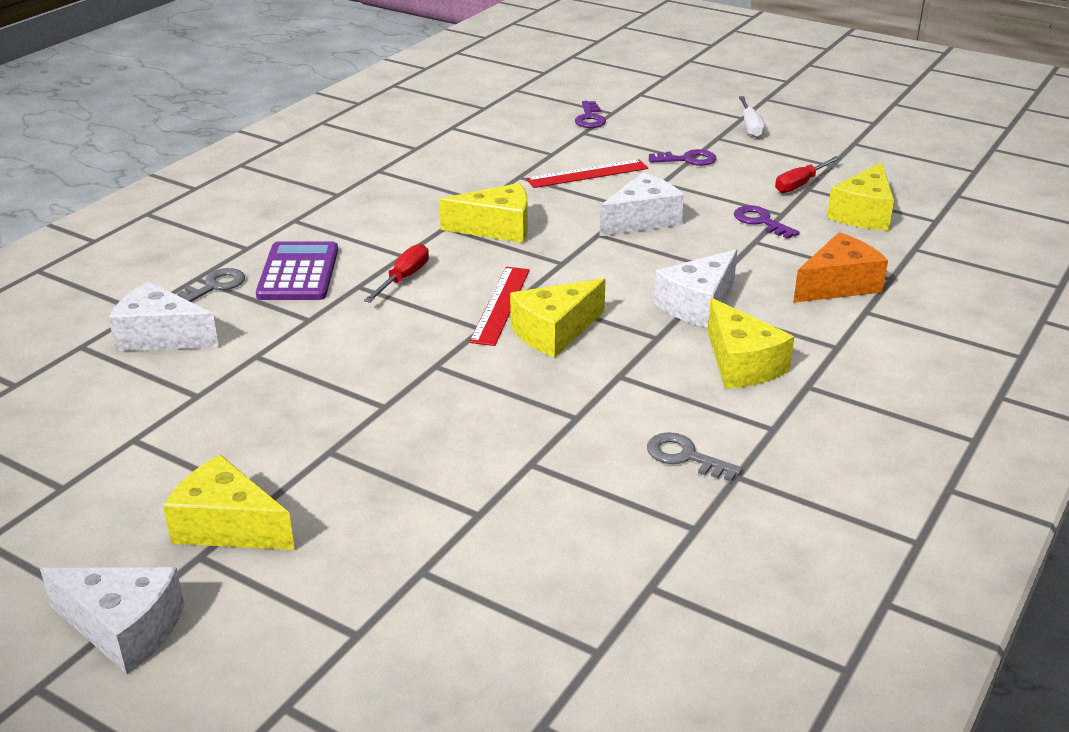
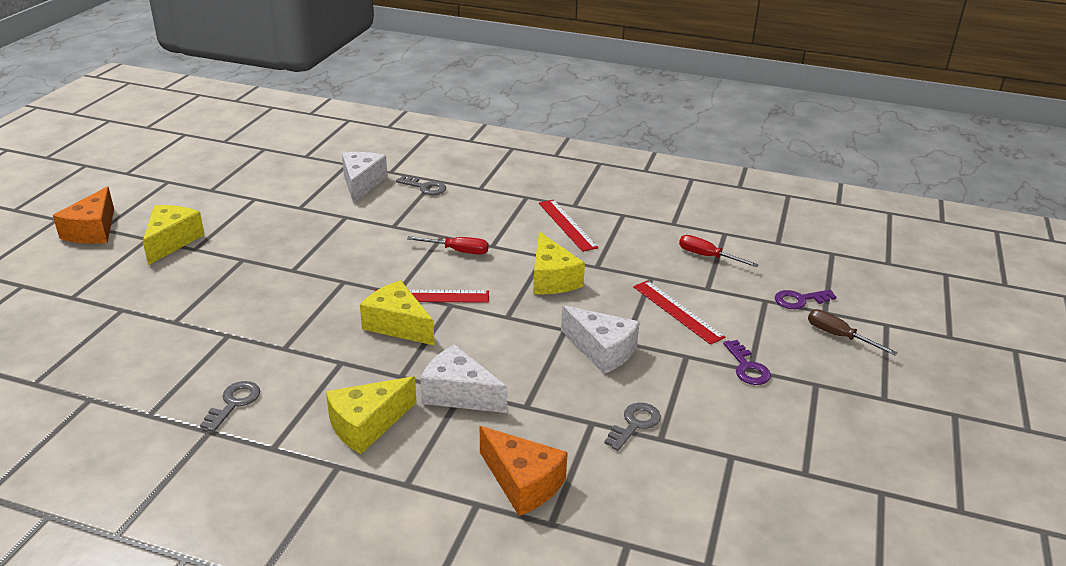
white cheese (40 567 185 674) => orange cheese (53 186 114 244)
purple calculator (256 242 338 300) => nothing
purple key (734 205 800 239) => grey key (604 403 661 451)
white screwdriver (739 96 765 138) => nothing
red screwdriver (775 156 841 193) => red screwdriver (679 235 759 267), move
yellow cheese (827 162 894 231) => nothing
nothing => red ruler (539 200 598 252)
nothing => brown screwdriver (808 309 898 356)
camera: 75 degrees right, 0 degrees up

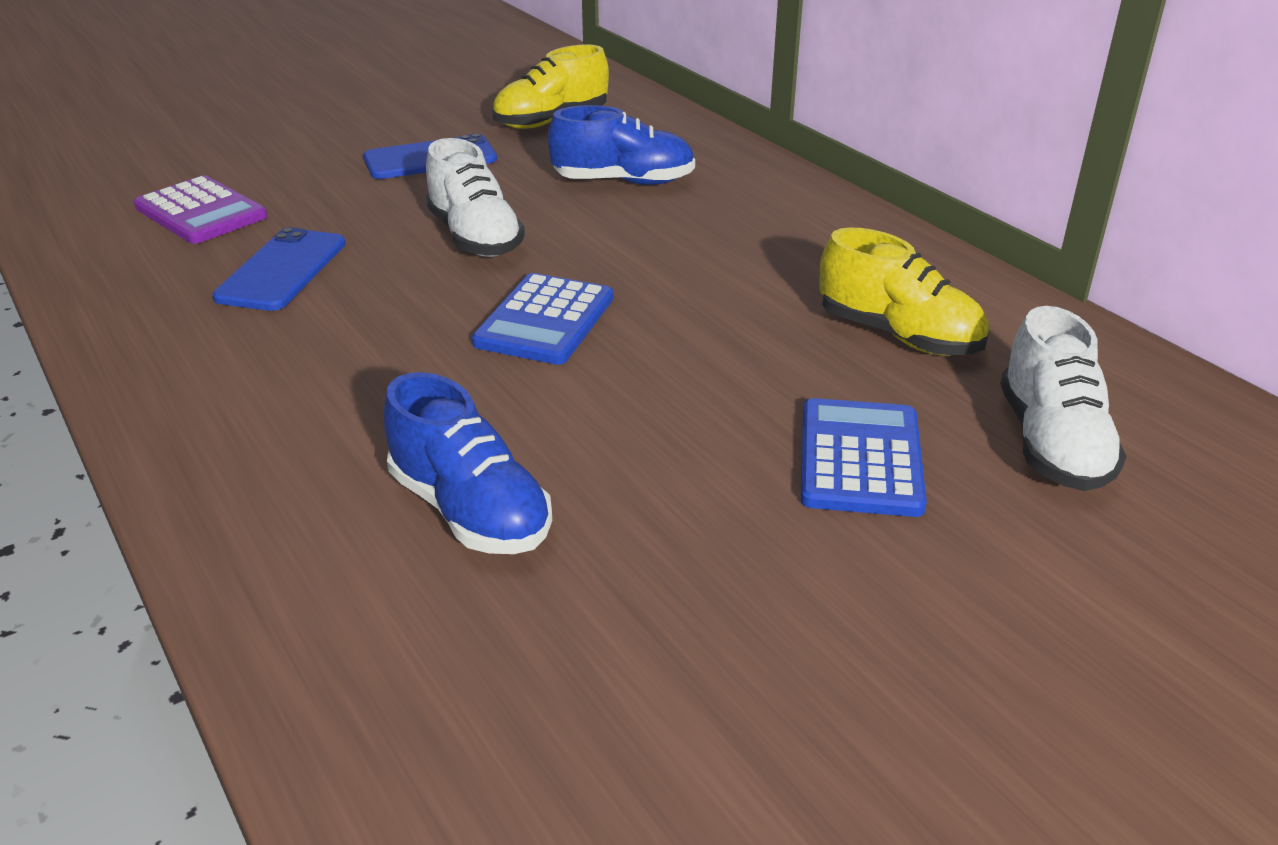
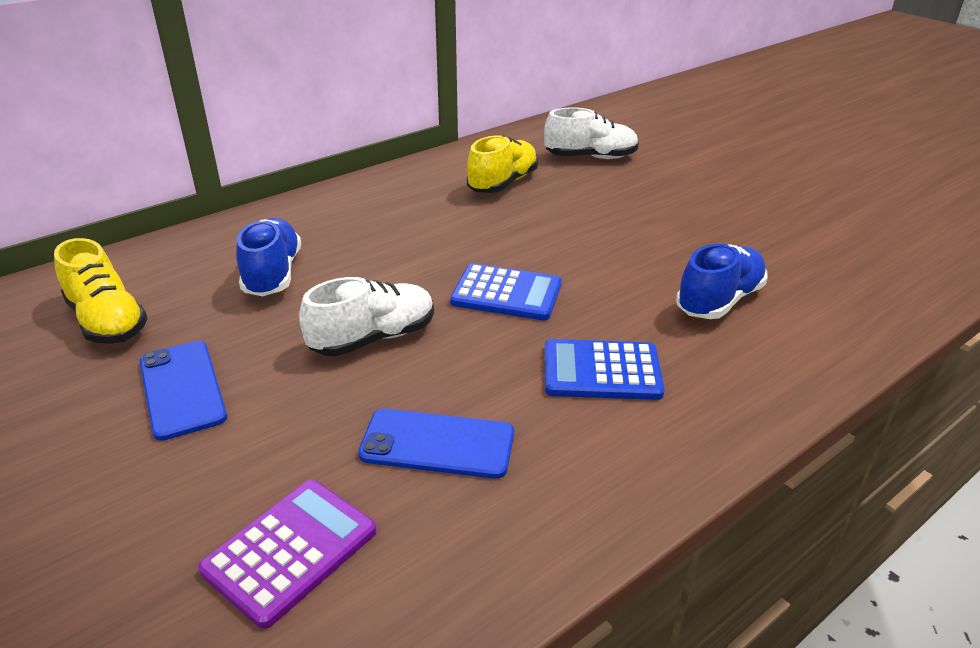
blue calculator (800 398 927 517) => blue calculator (545 339 665 400), move
camera: 95 degrees left, 0 degrees up

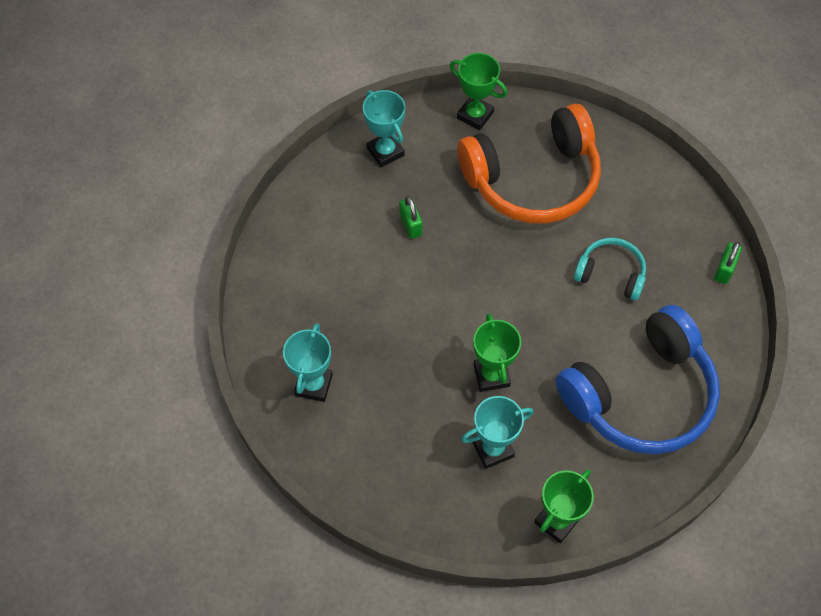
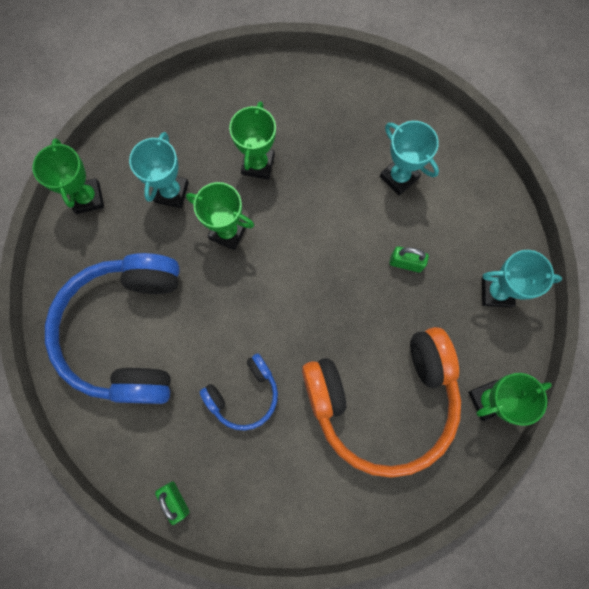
turquoise trophy (283 323 333 402) => turquoise trophy (380 121 439 195), move
orange headphones (457 104 601 224) => orange headphones (302 327 461 478), 120 degrees counterclockwise
turquoise headphones (574 238 646 301) => blue headphones (200 354 278 431)
nothing => green trophy (229 101 276 180)
camera: 125 degrees right, 15 degrees up

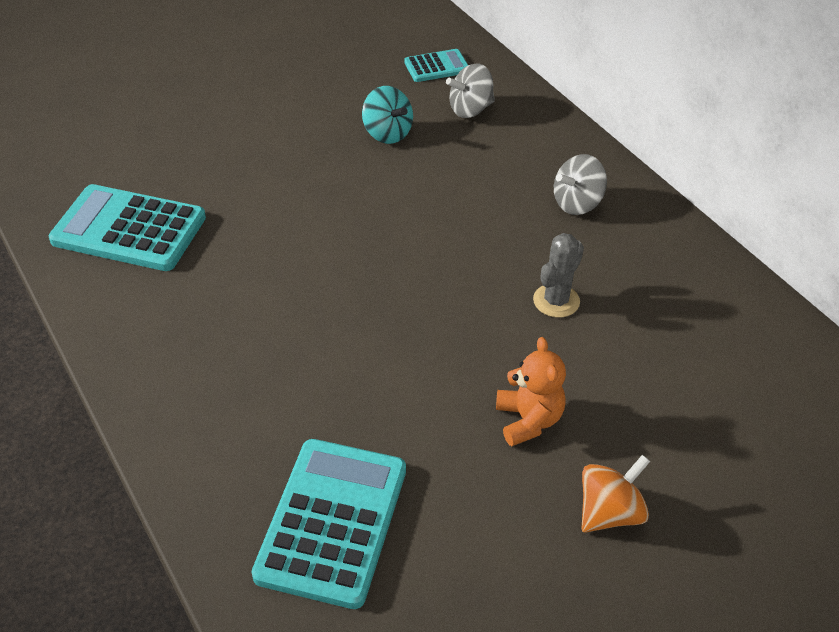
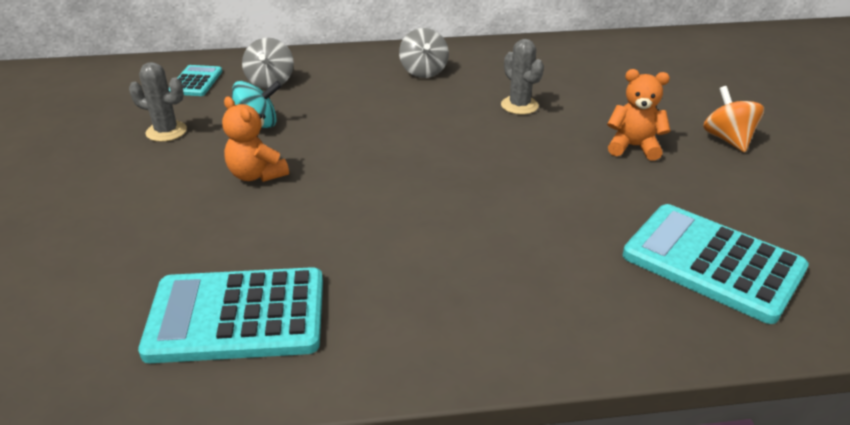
turquoise calculator (49 184 206 271) => turquoise calculator (138 267 323 363), 45 degrees clockwise
nothing => grey cactus (129 62 187 142)
nothing => orange teddy bear (222 96 289 182)
camera: 65 degrees left, 10 degrees down

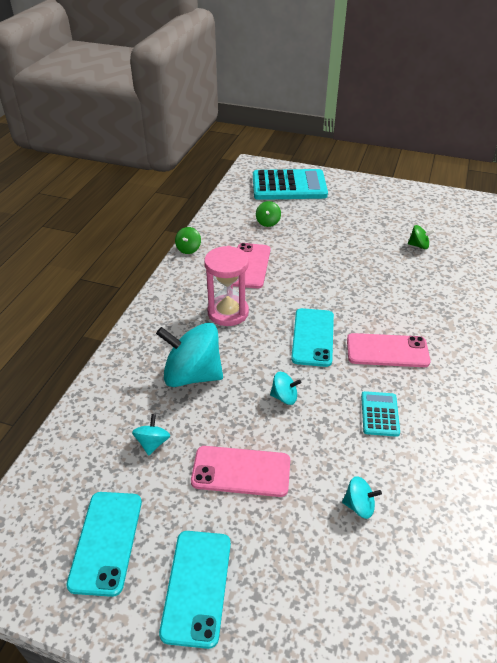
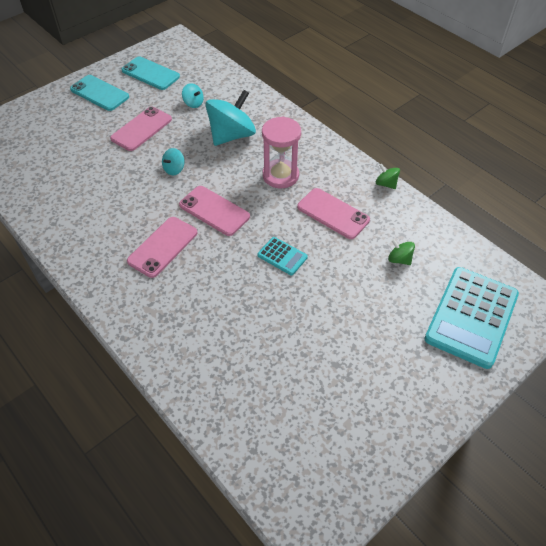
turquoise phone (291 308 334 367) => pink phone (179 186 250 236)
turquoise spinning top (342 476 382 519) => nothing
turquoise calculator (361 391 400 437) => turquoise calculator (258 237 308 275), move
green spinning top (408 225 435 249) => nothing
camera: 120 degrees right, 10 degrees up

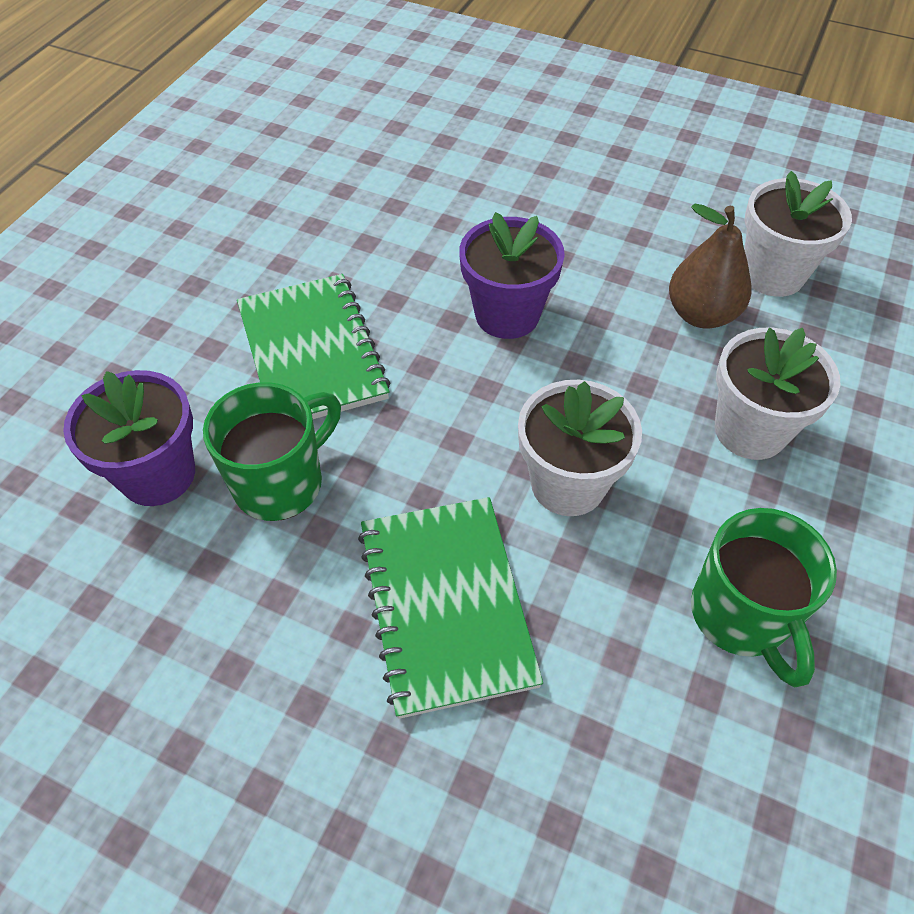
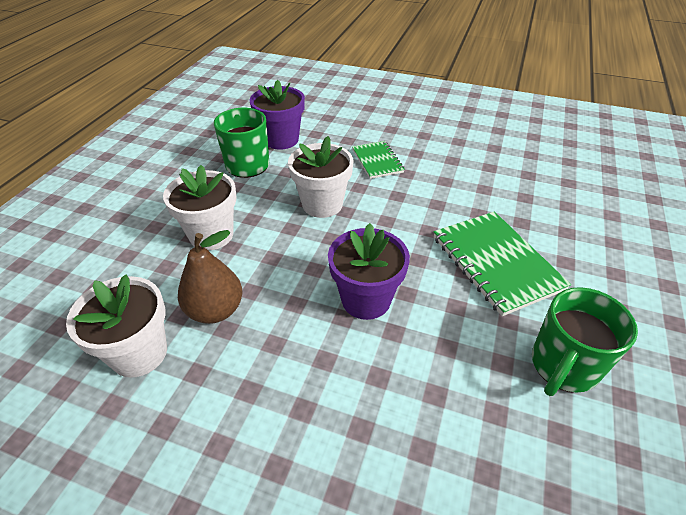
purple flower pot (63 370 195 506) => purple flower pot (249 80 305 150), move
green mug (203 382 341 521) => green mug (532 287 638 396), move
green notebook (358 497 543 719) => green notebook (352 141 405 179), x0.58
camera: 175 degrees right, 10 degrees down

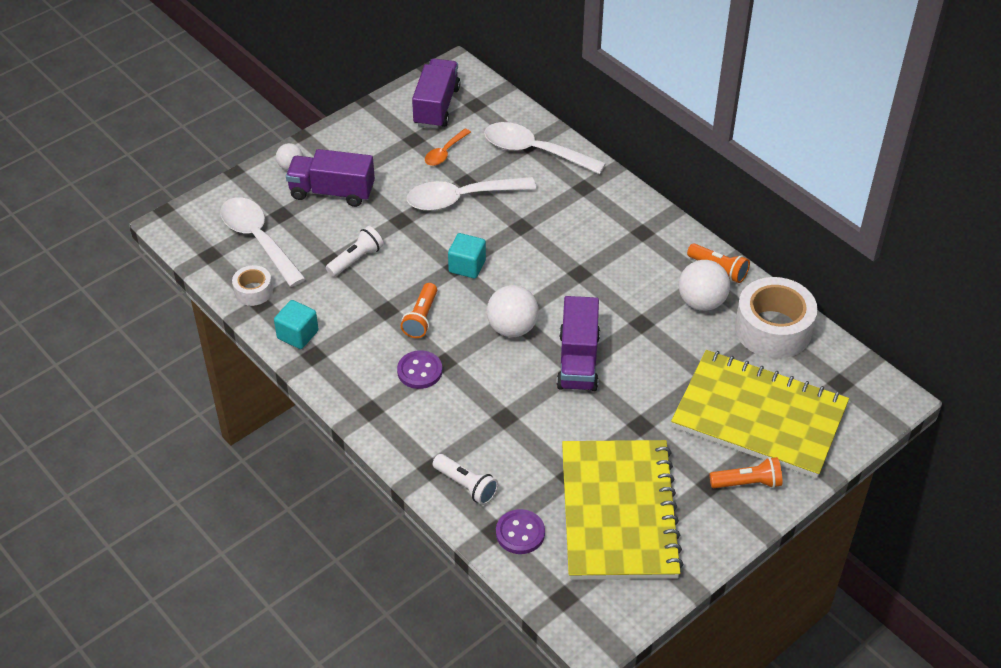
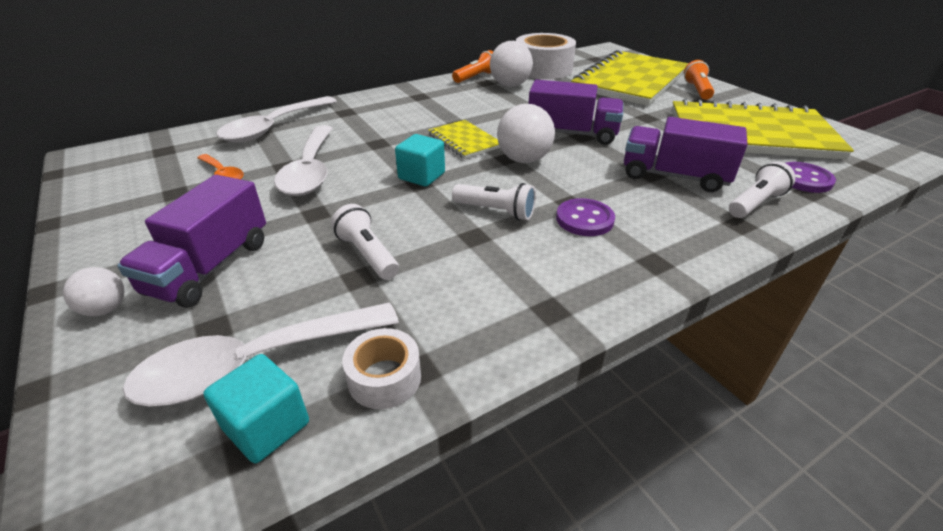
turquoise cube (274 300 318 349) => turquoise cube (203 354 309 463), move
orange flashlight (401 283 437 338) => white flashlight (452 183 536 220)
purple truck (412 58 460 129) => purple truck (624 117 748 192), move
nothing => yellow notebook (428 120 500 159)
camera: 80 degrees left, 10 degrees down

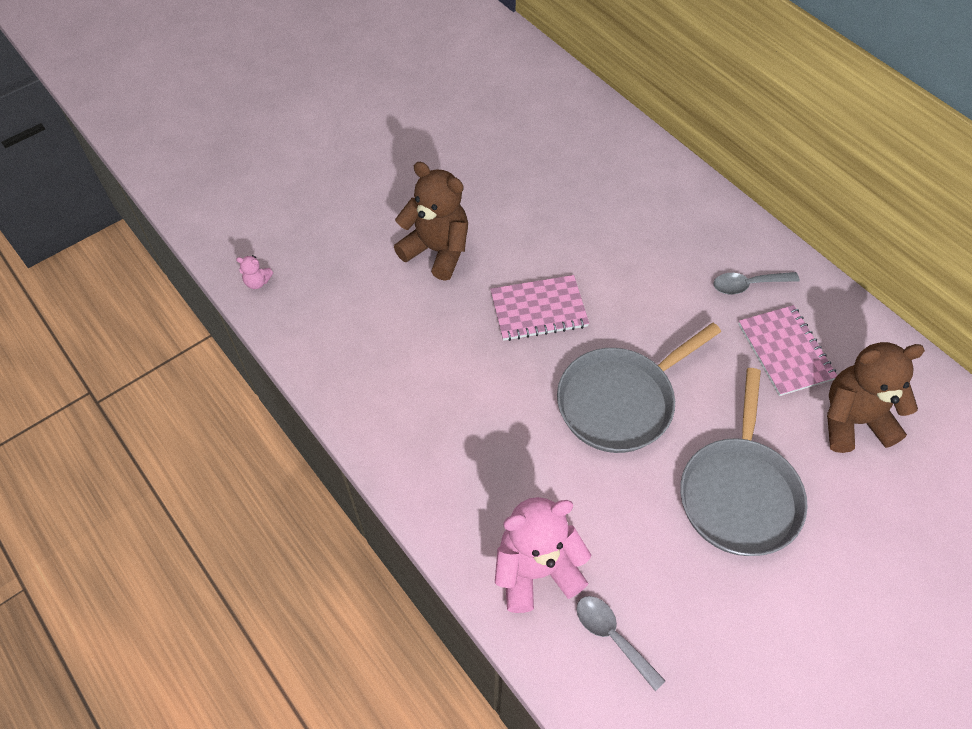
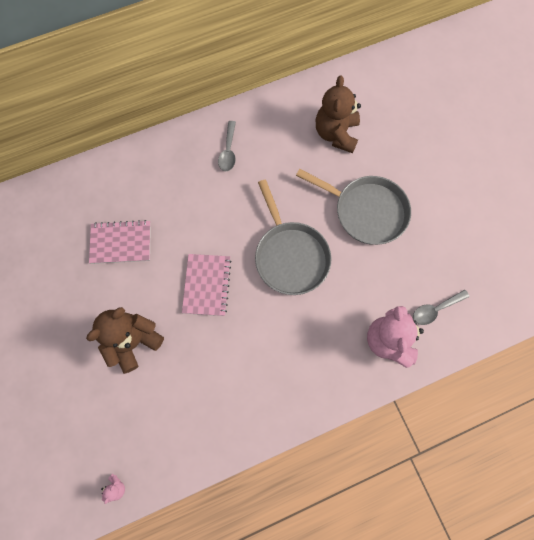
pink notebook (738 305 837 396) => pink notebook (89 220 151 264), move
camera: 75 degrees left, 15 degrees up

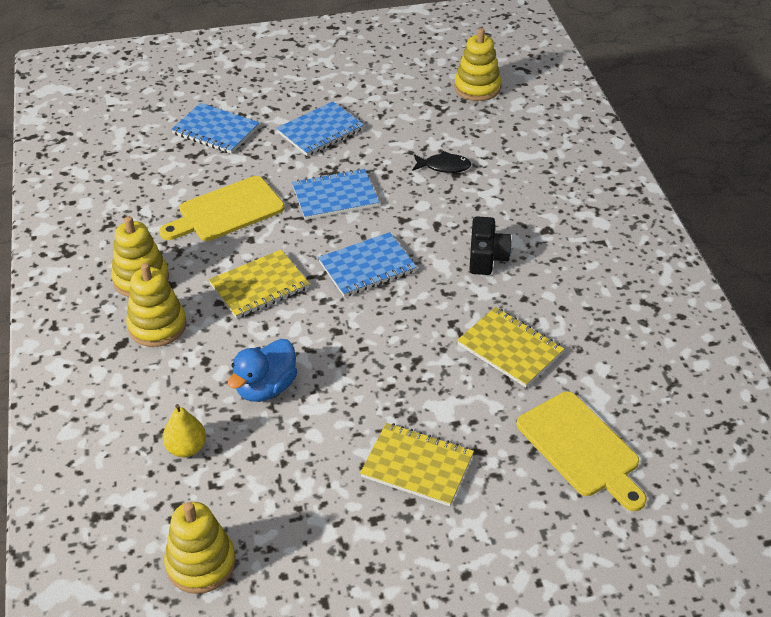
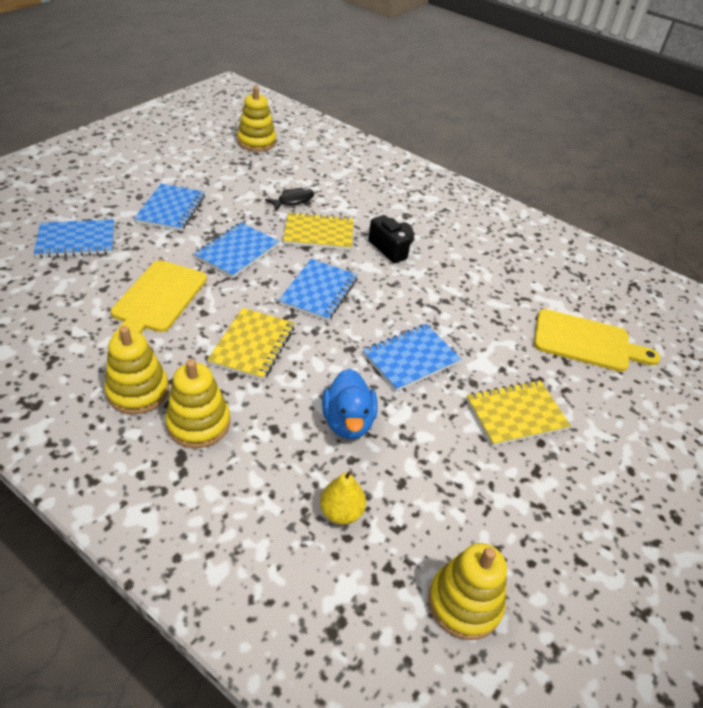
yellow notebook (457 307 564 387) => yellow notebook (283 212 354 250), move
nothing => blue notebook (363 324 461 392)
camera: 45 degrees left, 0 degrees up

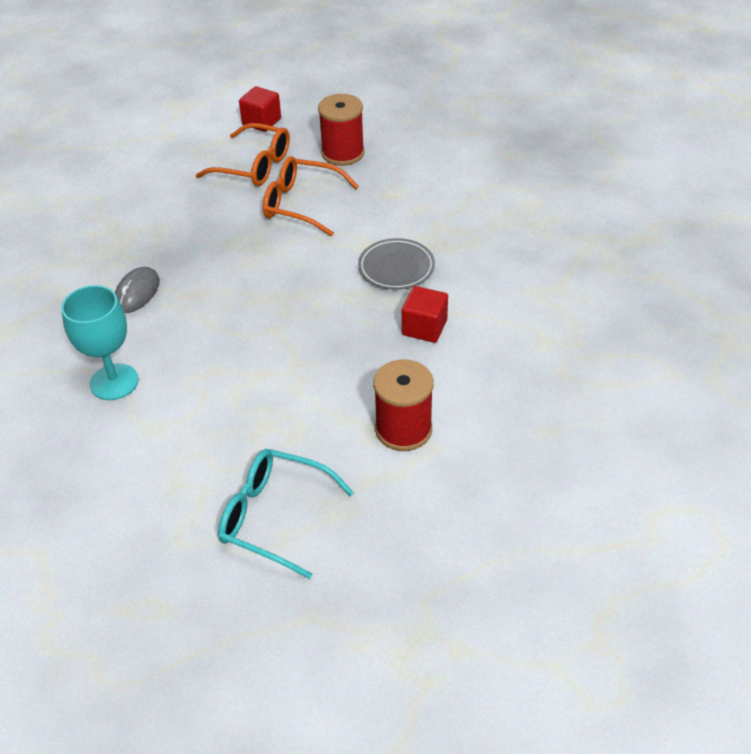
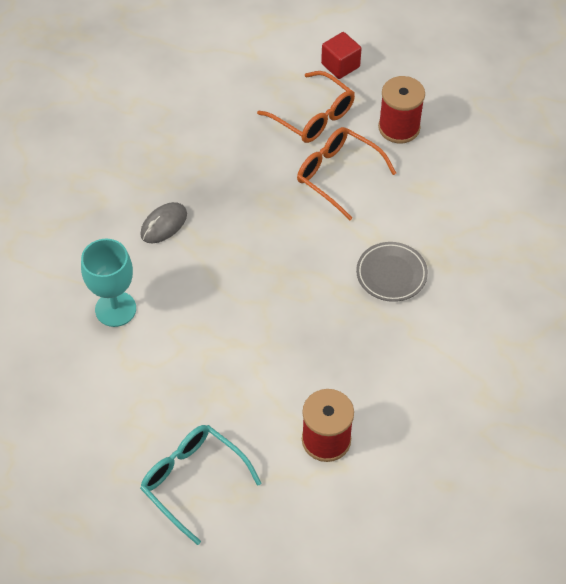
red cube (402 286 448 343) => nothing
camera: 20 degrees right, 10 degrees up

